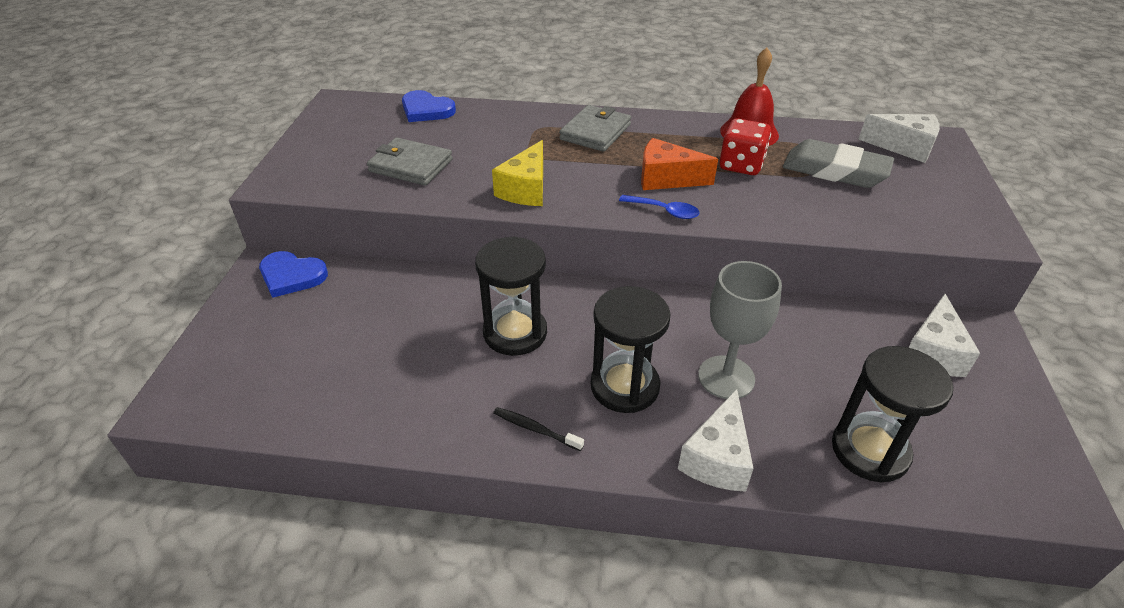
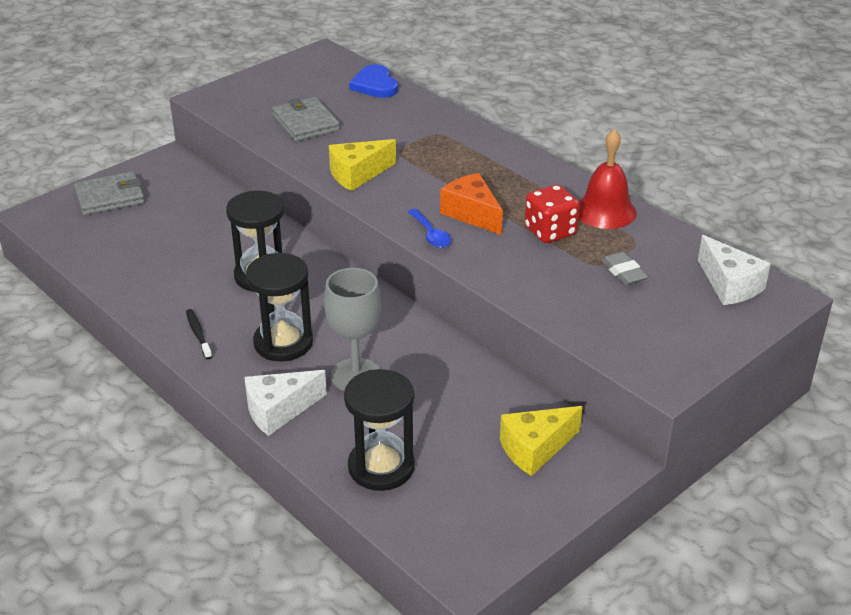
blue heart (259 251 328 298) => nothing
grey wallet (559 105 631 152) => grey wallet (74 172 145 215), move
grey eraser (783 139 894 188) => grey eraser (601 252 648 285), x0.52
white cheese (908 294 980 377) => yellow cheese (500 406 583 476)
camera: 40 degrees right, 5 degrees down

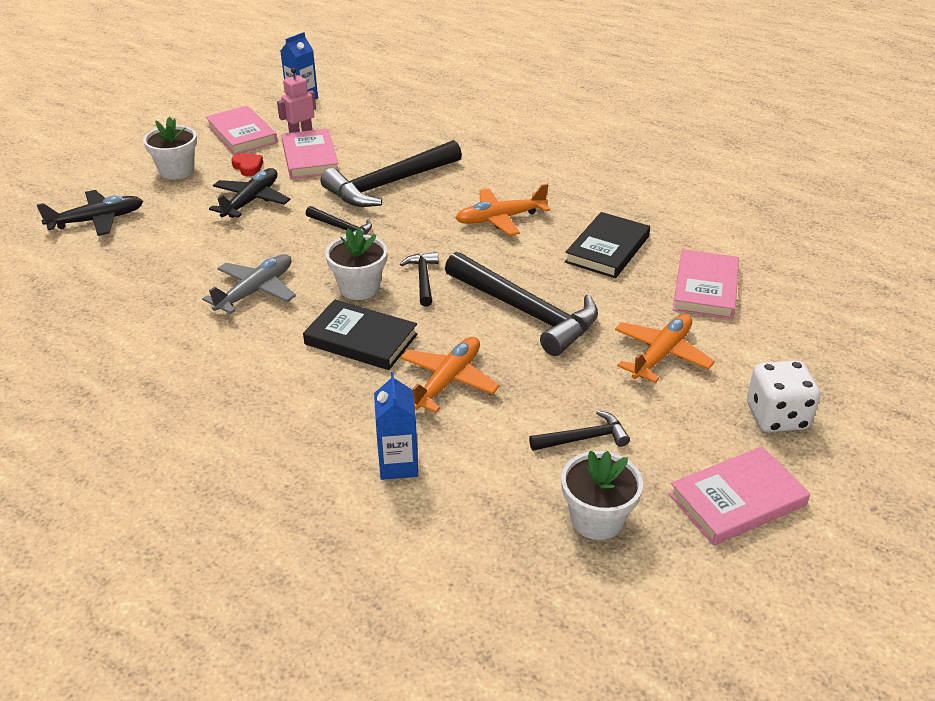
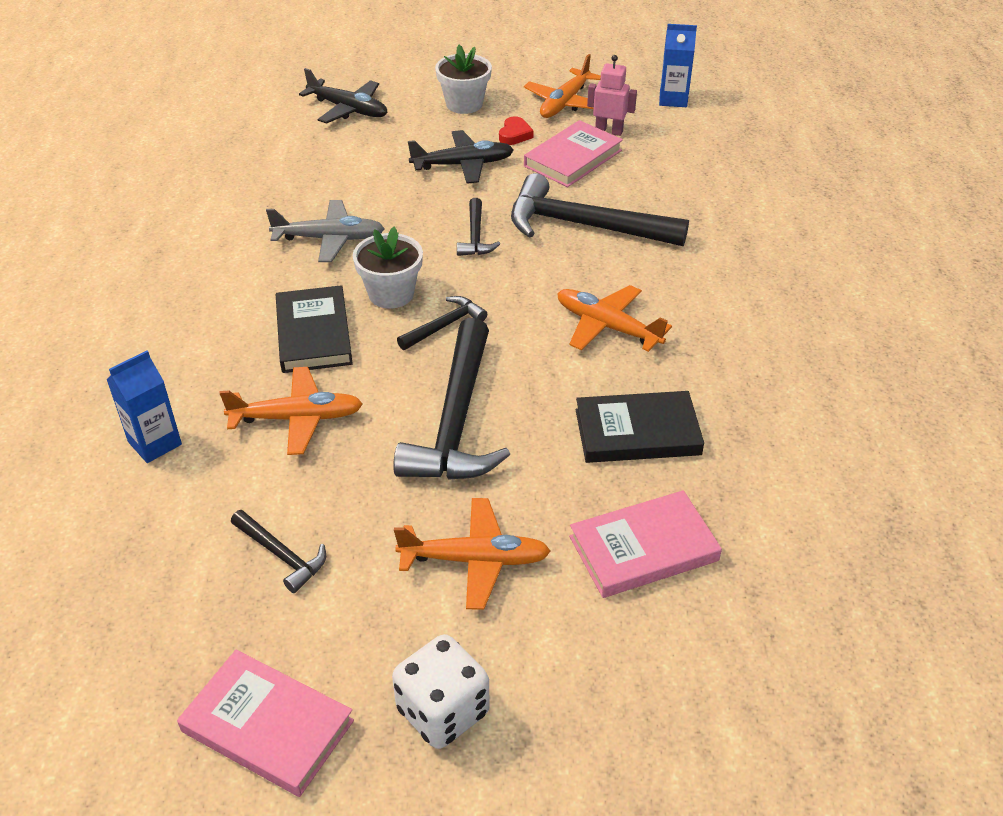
pink book (206 106 278 155) => orange plane (524 54 601 118)
white flower pot (561 451 643 540) => nothing
camera: 55 degrees right, 5 degrees up

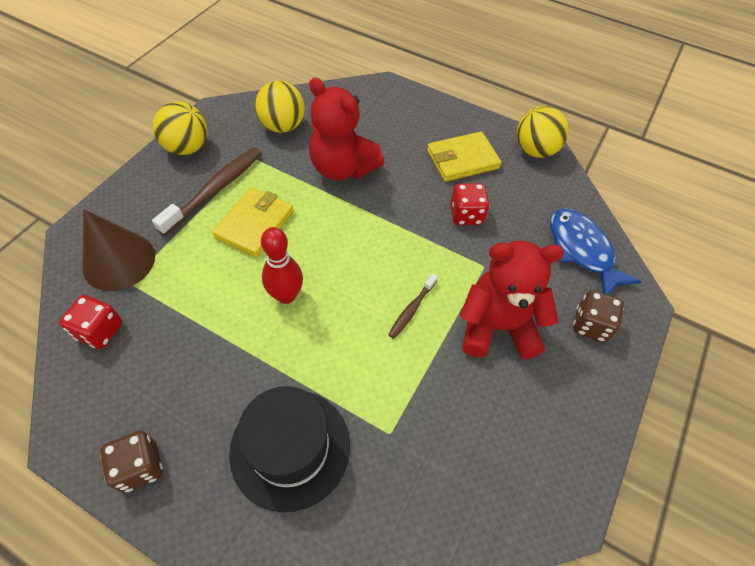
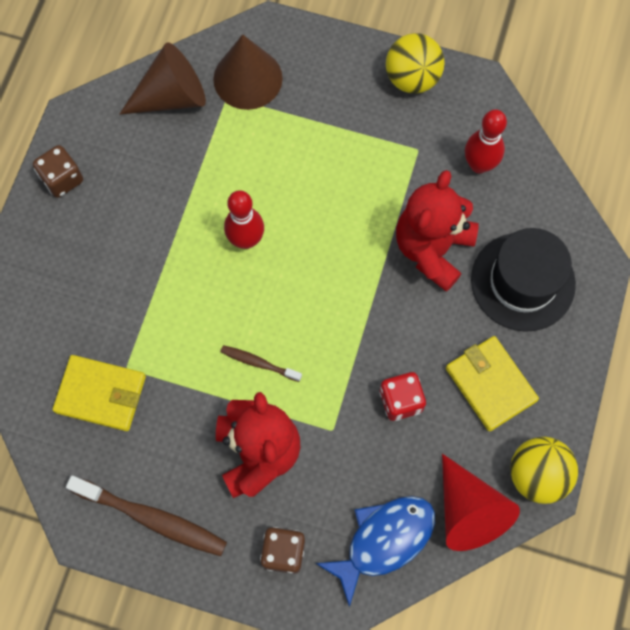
red dice (59 295 122 349) => brown cone (120 42 206 114)
brown toothbrush (152 147 262 236) => brown toothbrush (66 475 227 556), move
yellow wallet (212 187 294 258) => yellow wallet (53 355 146 431), move
black hat (229 386 350 512) => black hat (471 228 576 332), move
yellow ball (255 81 305 133) => red bowling pin (465 110 507 173)
nothing => red cone (442 454 520 551)
camera: 80 degrees right, 15 degrees up

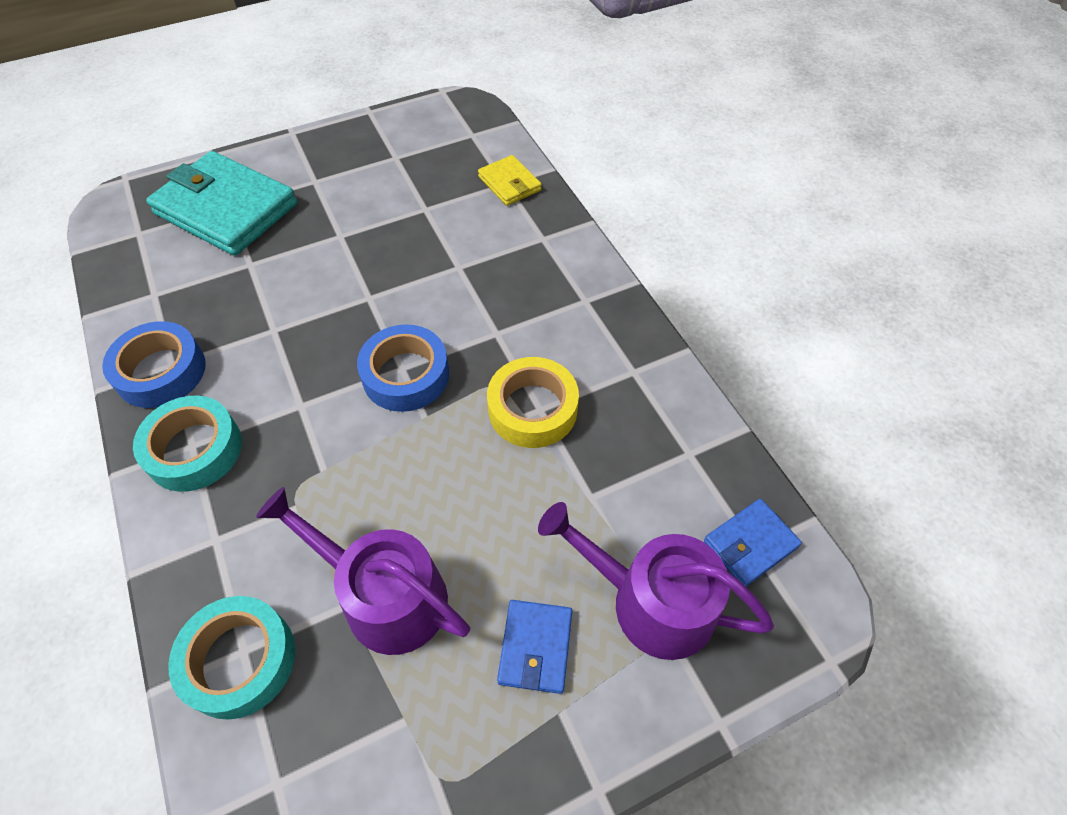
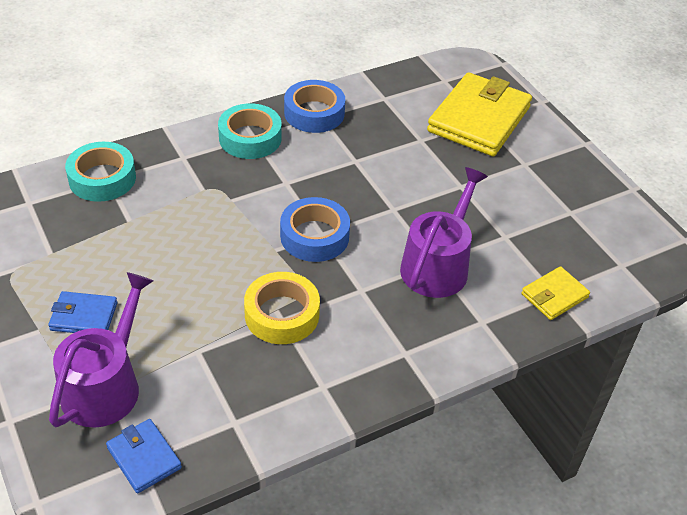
turquoise wallet (146 151 297 256) => yellow wallet (427 72 532 156)
purple watering can (256 487 470 655) => purple watering can (400 167 488 298), move
camera: 85 degrees right, 10 degrees down

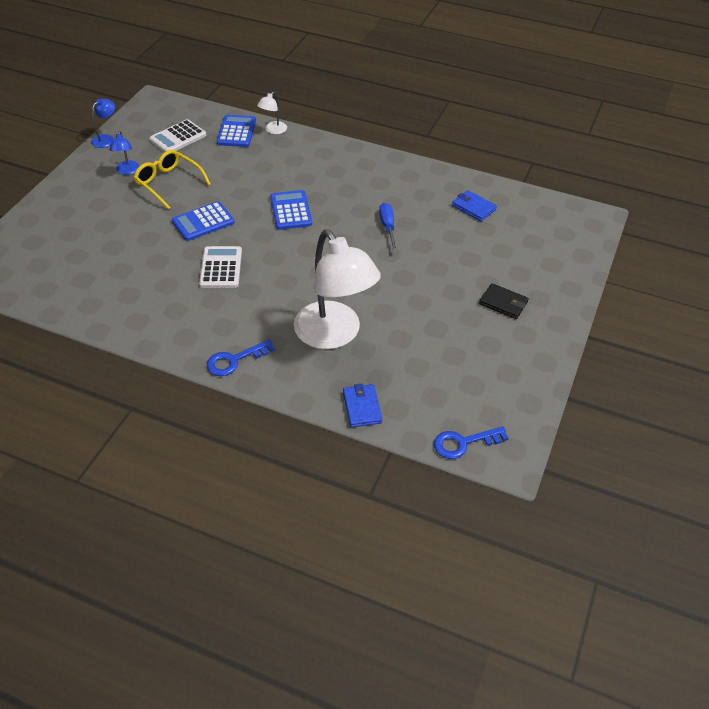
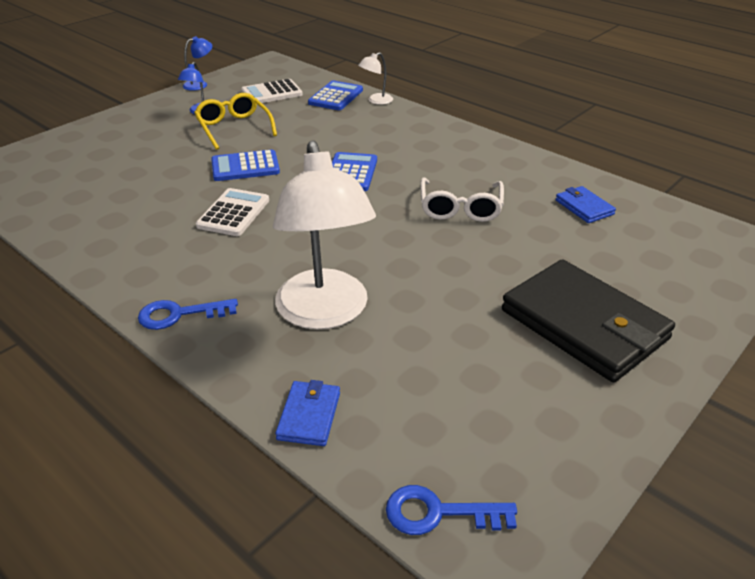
blue screwdriver (379 203 397 251) => white glasses (420 178 504 222)
black wallet (479 283 529 319) => black wallet (502 259 675 382), x2.24
camera: 20 degrees right, 10 degrees down

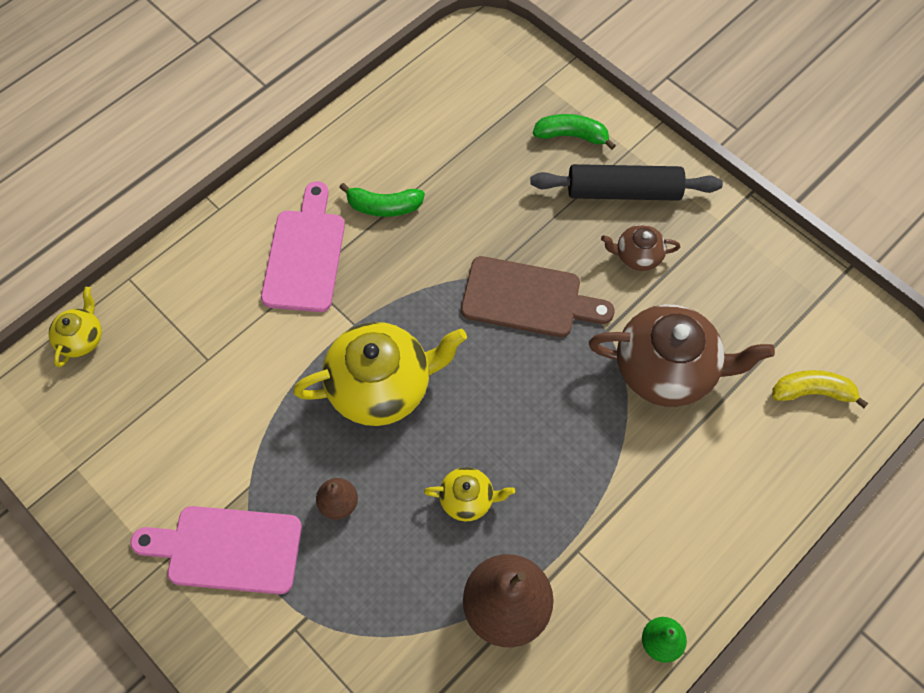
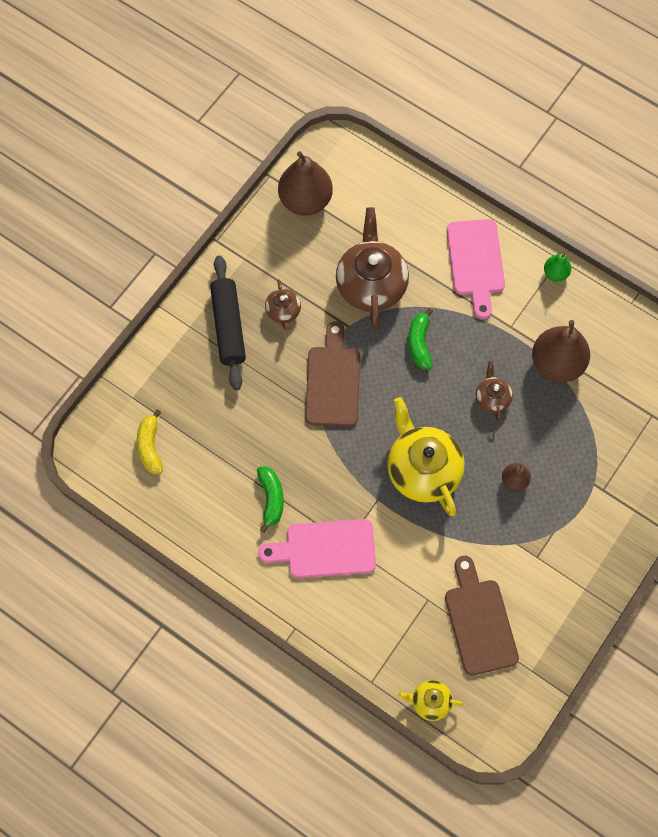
pink cutting board (130 506 302 594) => pink cutting board (447 219 505 319), move
yellow teapot (424 467 515 522) => brown teapot (476 361 513 422)
green banana (533 114 616 150) => green banana (408 308 433 369), move
yellow banana (772 370 868 408) => yellow banana (137 409 163 474), move
nothing => brown pear (278 151 333 216)
nothing => brown cutting board (445 556 519 676)
camera: 100 degrees left, 5 degrees up

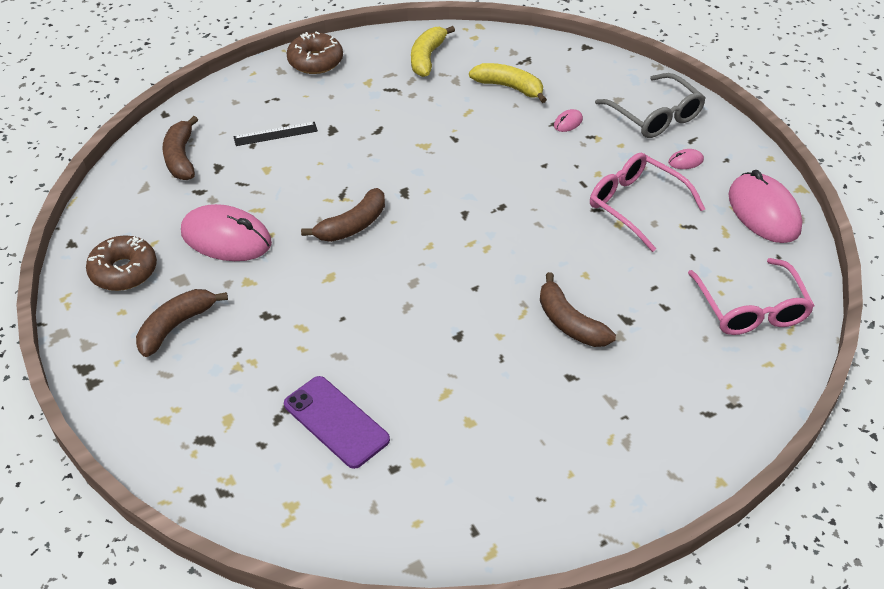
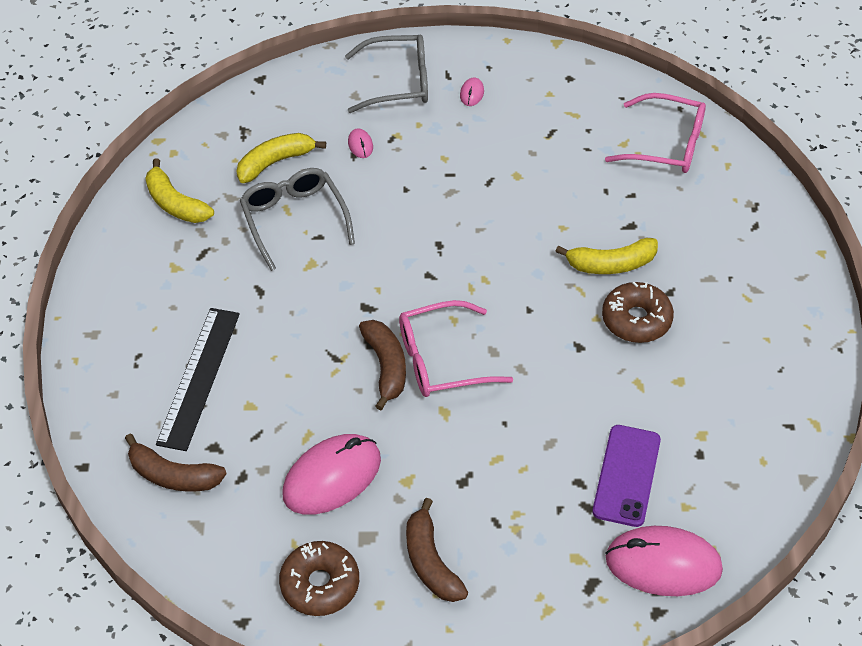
black ruler (233 122 318 146) => black ruler (156 308 240 451), x1.73
purple phone (284 376 390 469) => purple phone (593 425 661 527), 60 degrees counterclockwise
brown donut (287 32 343 74) => brown donut (602 282 674 343), move
brown banana (540 272 616 347) => yellow banana (555 238 658 274)
pink glasses (590 153 705 252) => pink glasses (399 300 513 397), move
pink mouse (729 170 802 243) => pink mouse (605 526 723 596), move
nothing => grey glasses (240 168 355 271)
camera: 60 degrees left, 5 degrees up

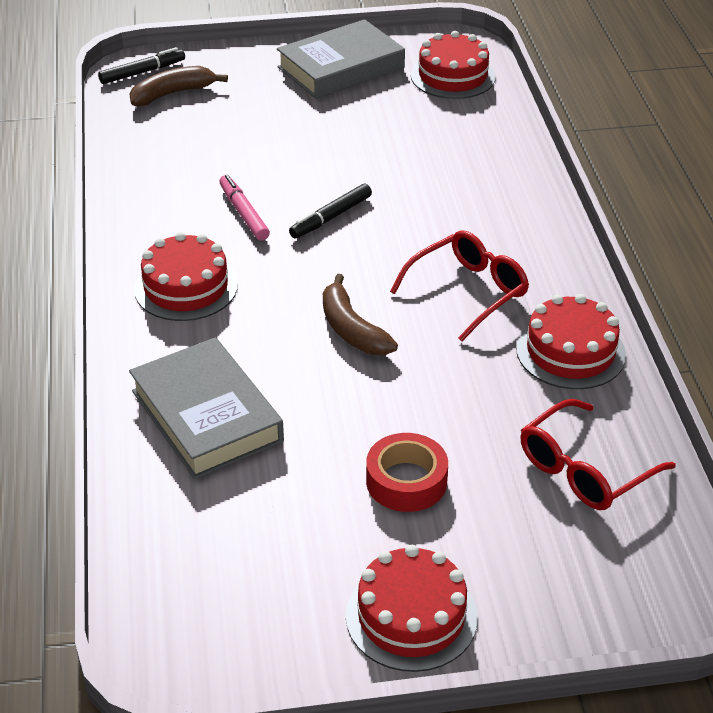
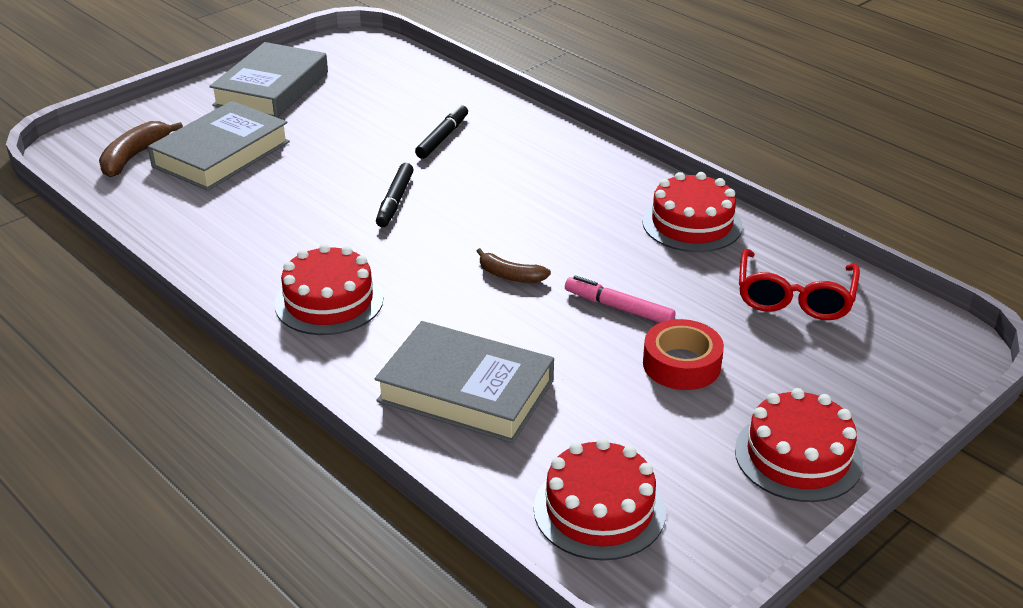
black marker (98 47 185 84) => black marker (415 104 468 159), move
pink marker (219 174 270 241) => pink marker (565 276 675 323), move
brown banana (323 274 398 355) => brown banana (476 248 551 283), x0.66
red glasses (390 230 529 341) => nothing
red cake (411 31 496 99) => red cake (534 438 666 561), move
nothing => grey book (148 101 290 191)
camera: 35 degrees left, 5 degrees down

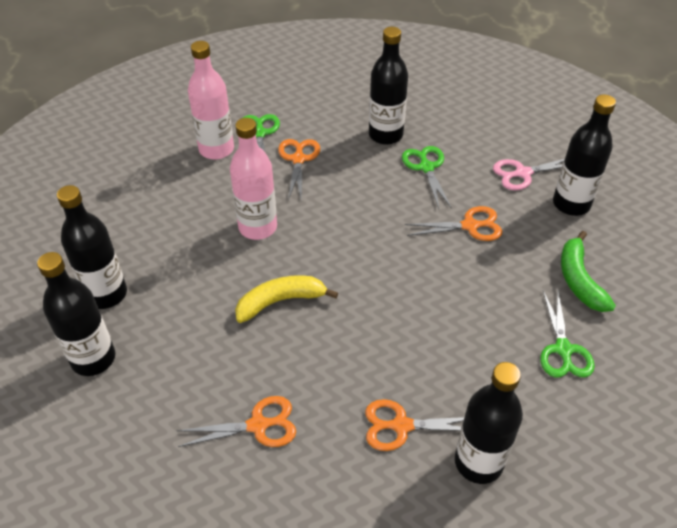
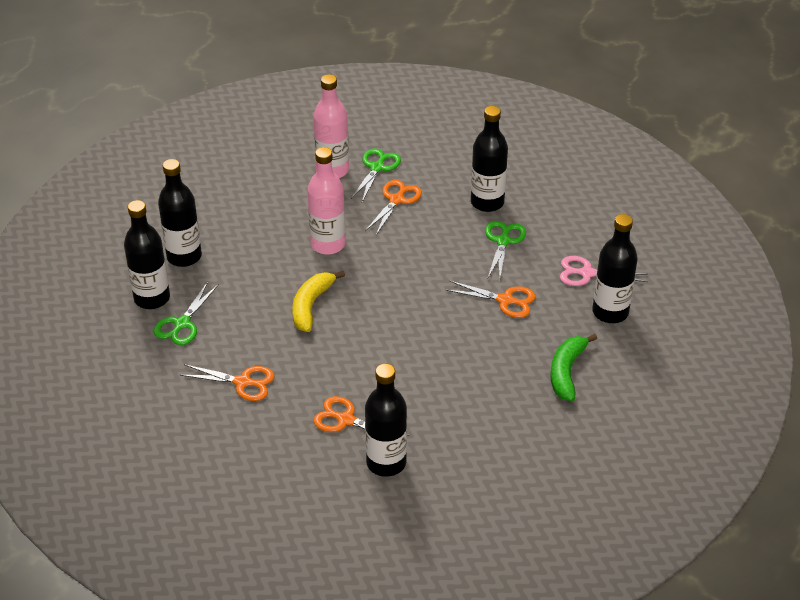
yellow banana (235 275 338 323) => yellow banana (292 271 345 332), 75 degrees counterclockwise
green scissors (540 291 595 378) => green scissors (154 282 219 345), move
camera: 25 degrees right, 5 degrees down

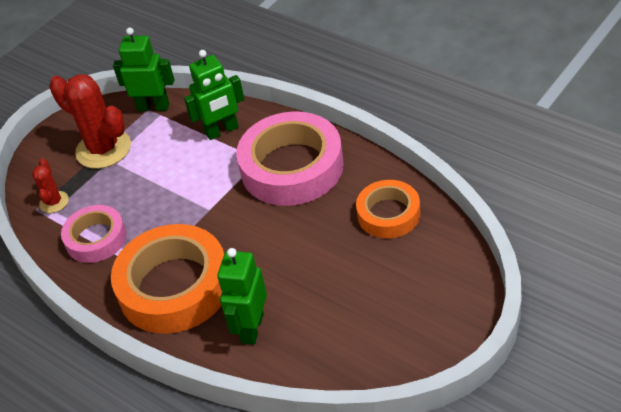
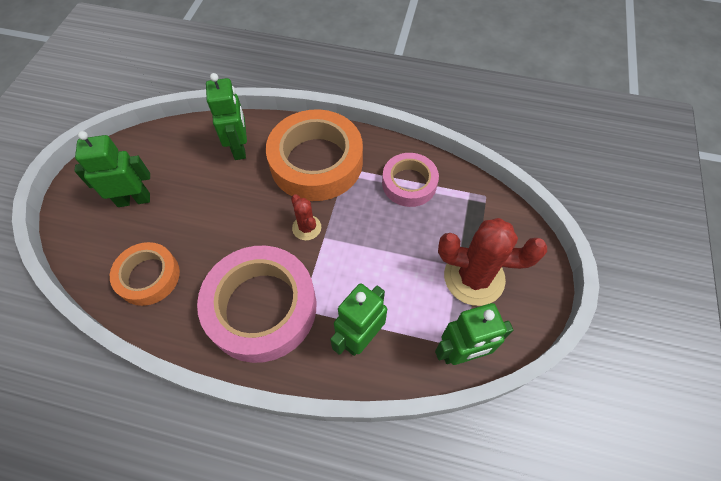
red cactus (32 159 69 213) => red cactus (291 194 321 240), move
nothing => green robot (74 131 150 207)
camera: 150 degrees right, 15 degrees up

